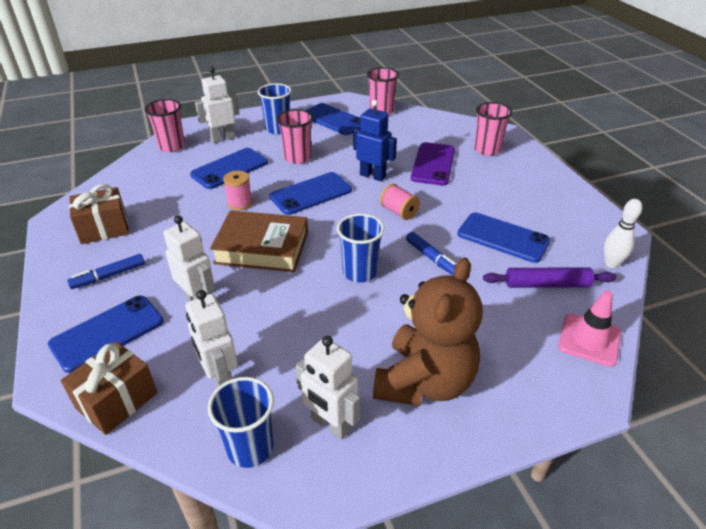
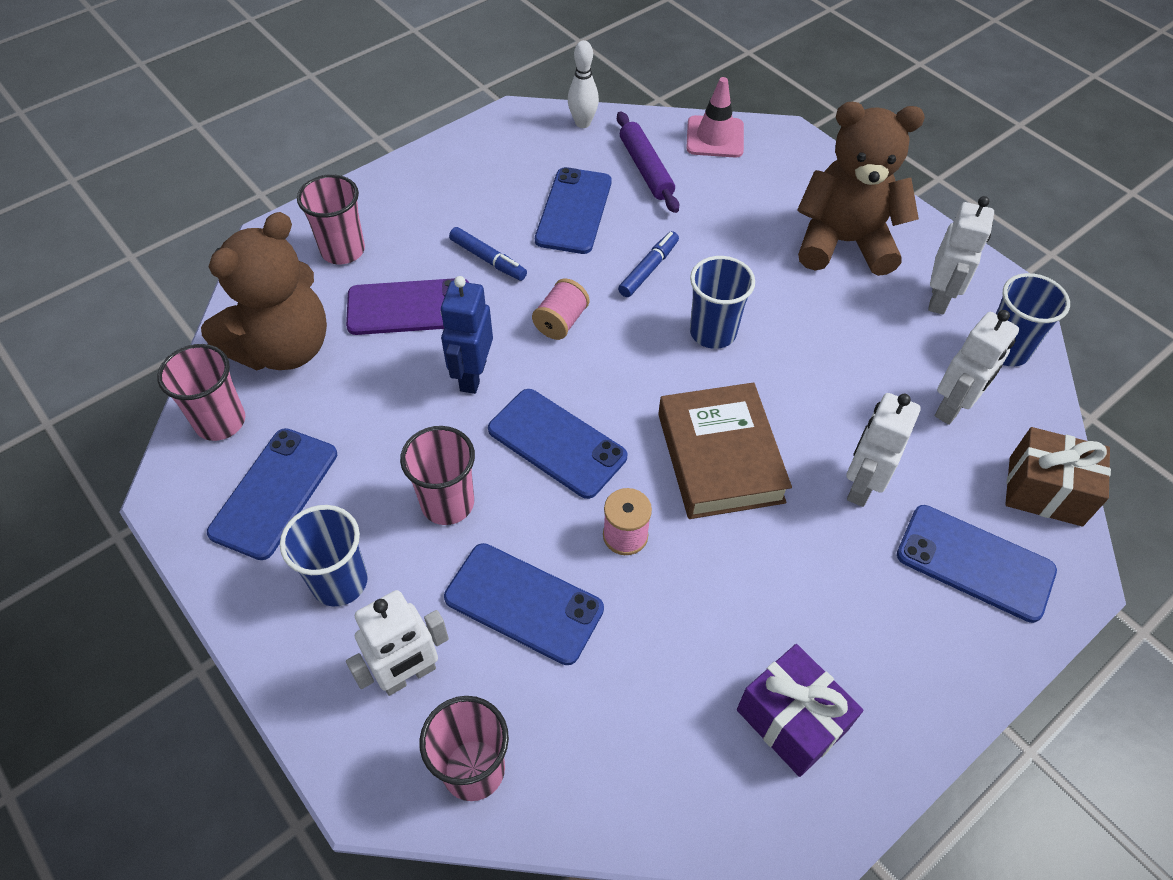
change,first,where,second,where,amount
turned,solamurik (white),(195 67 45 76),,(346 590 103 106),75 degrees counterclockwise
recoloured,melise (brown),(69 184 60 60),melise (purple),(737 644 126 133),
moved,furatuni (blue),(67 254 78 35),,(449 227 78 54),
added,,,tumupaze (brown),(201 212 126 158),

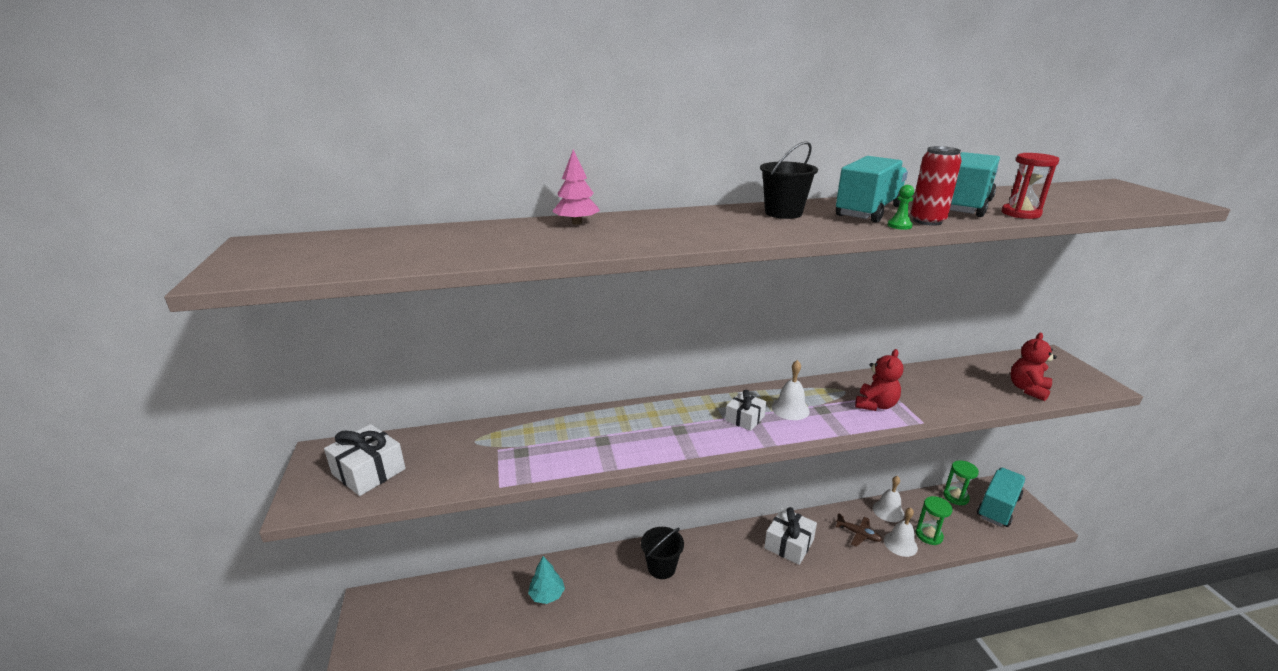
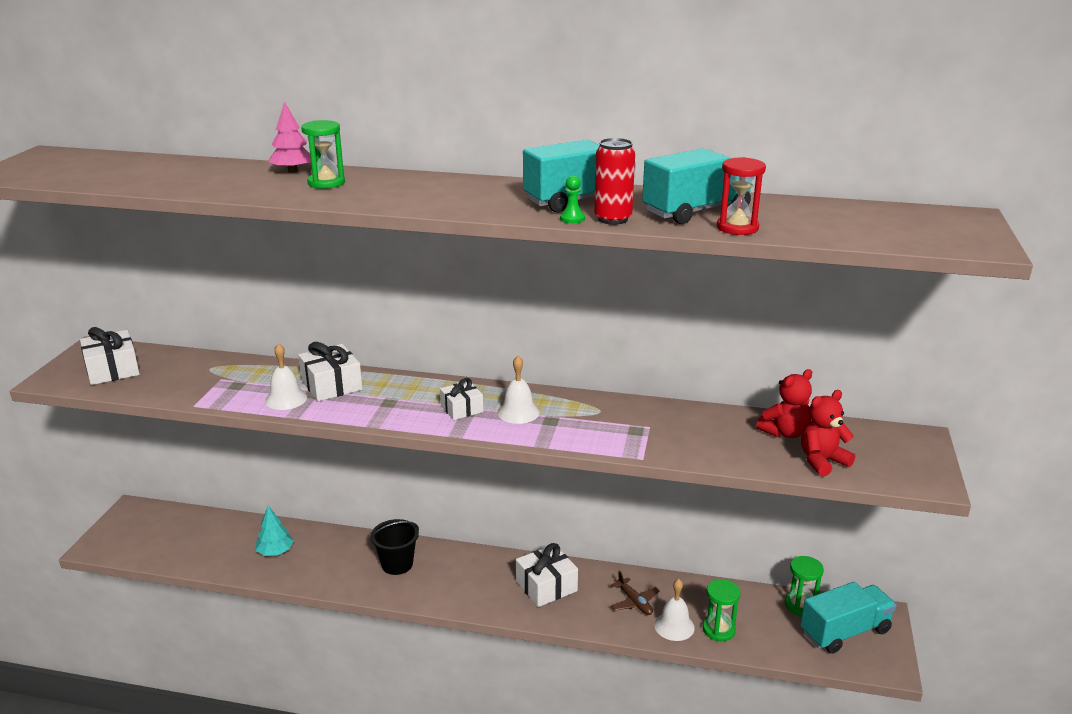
change,first,where,second,where,amount
removed,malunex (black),(760 141 58 78),,,
moved,tumupaze (red),(855 349 48 62),,(756 369 56 69),
moved,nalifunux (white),(873 476 31 46),,(265 343 42 67),
added,,,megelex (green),(301 120 44 69),
added,,,melise (white),(298 342 64 60),

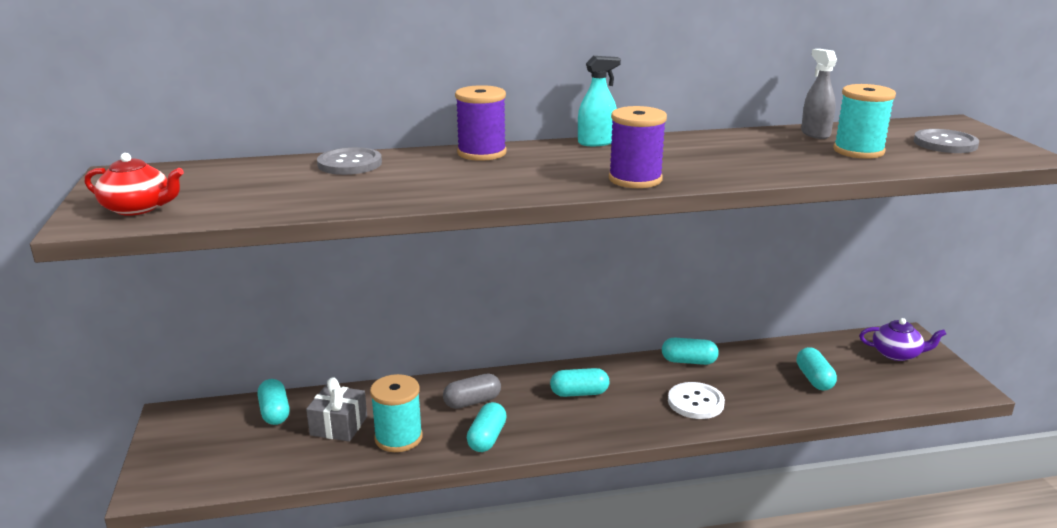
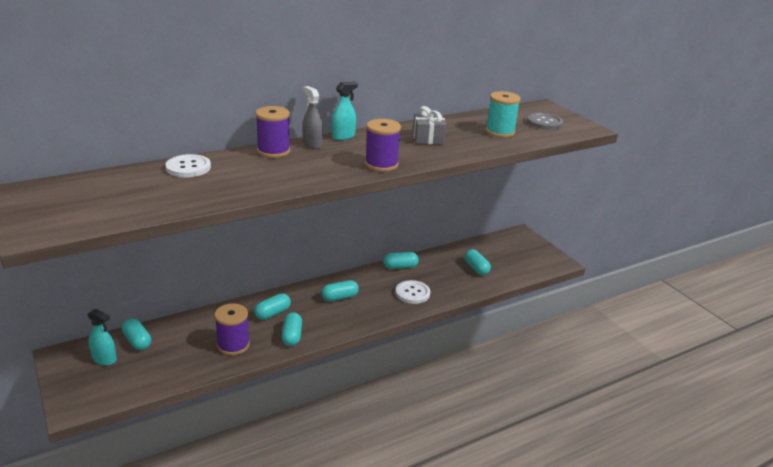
change,first,where,second,where,amount
moved,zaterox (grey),(801 49 36 90),,(303 86 20 63),
recoloured,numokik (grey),(317 147 65 28),numokik (white),(165 154 46 23),
removed,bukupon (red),(84 153 100 63),,,
removed,bukupon (purple),(860 318 86 43),,,
recoloured,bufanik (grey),(443 373 58 36),bufanik (turquoise),(254 293 37 27),
recoloured,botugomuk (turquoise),(370 374 53 78),botugomuk (purple),(215 303 35 52),
moved,melise (grey),(306 377 61 65),,(413 106 33 38),
added,,,zaterox (turquoise),(87 308 30 57),

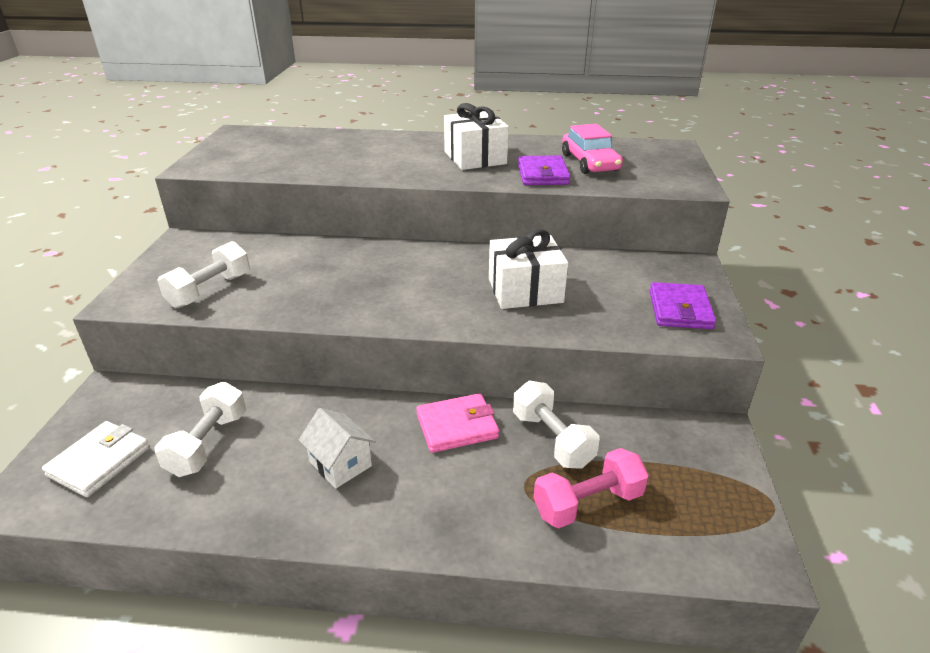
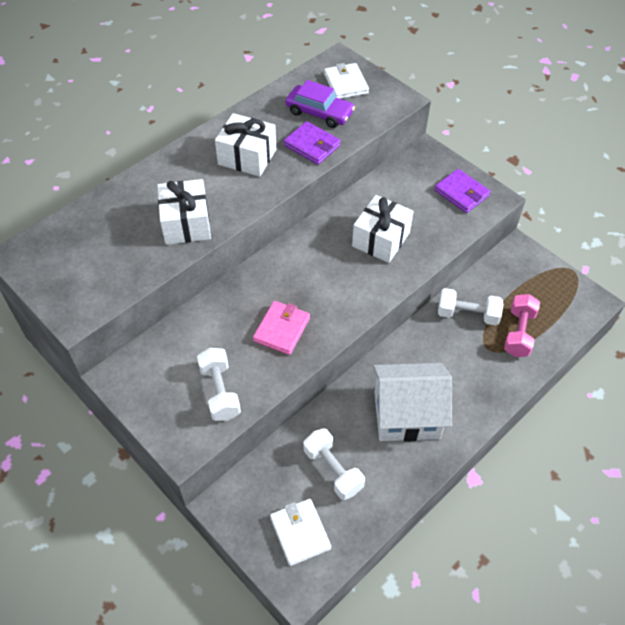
change,first,where,second,where,amount
recoloured,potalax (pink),(562 124 61 50),potalax (purple),(286 80 69 48),
moved,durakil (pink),(416 393 83 60),,(253 301 57 54),
resized,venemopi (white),(299 408 77 80),,(373 363 79 79),x1.94
added,,,durakil (white),(324 63 45 36),
added,,,melise (white),(157 179 54 66),

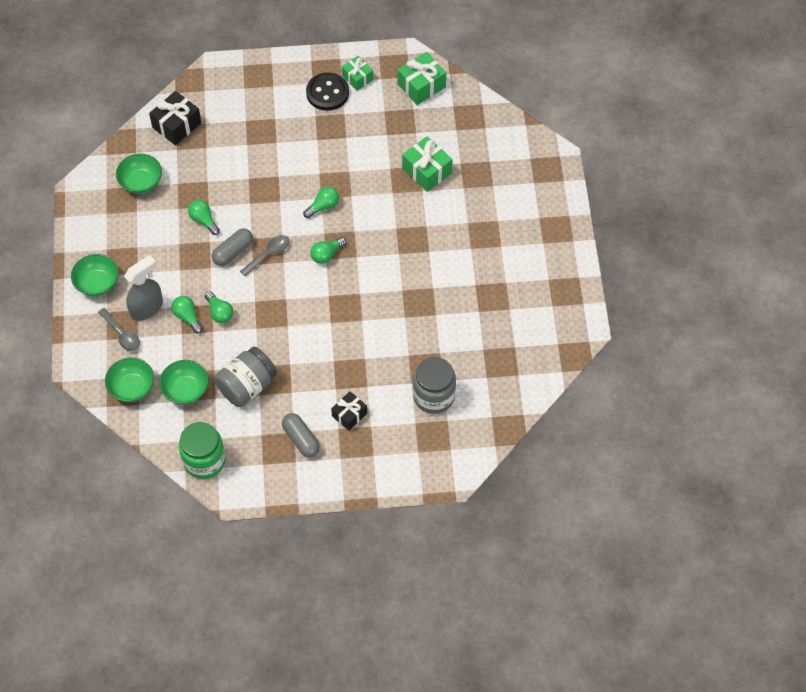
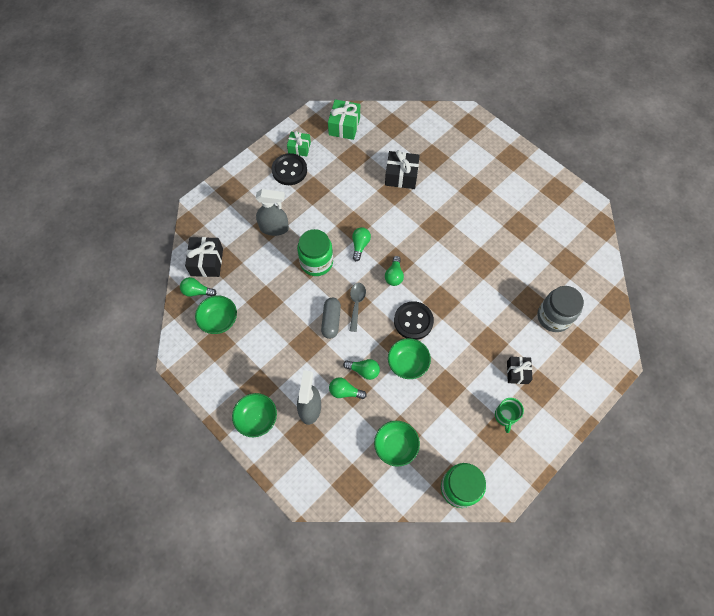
change,first,where,second,where,amount
recoloured,melise (green),(402 136 50 56),melise (black),(385 150 35 39),
moved,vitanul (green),(188 200 32 35),,(180 277 37 20),
removed,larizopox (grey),(98 308 42 43),,,
removed,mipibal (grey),(214 347 63 60),,,
moved,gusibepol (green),(105 358 49 44),,(388 338 43 41),
replaced,bufanik (grey),(282 413 38 44),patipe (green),(495 398 29 35),
added,,,zaterox (grey),(256 189 33 47),
added,,,mipibal (green),(297 229 36 47),
added,,,numokik (black),(394 301 40 39),

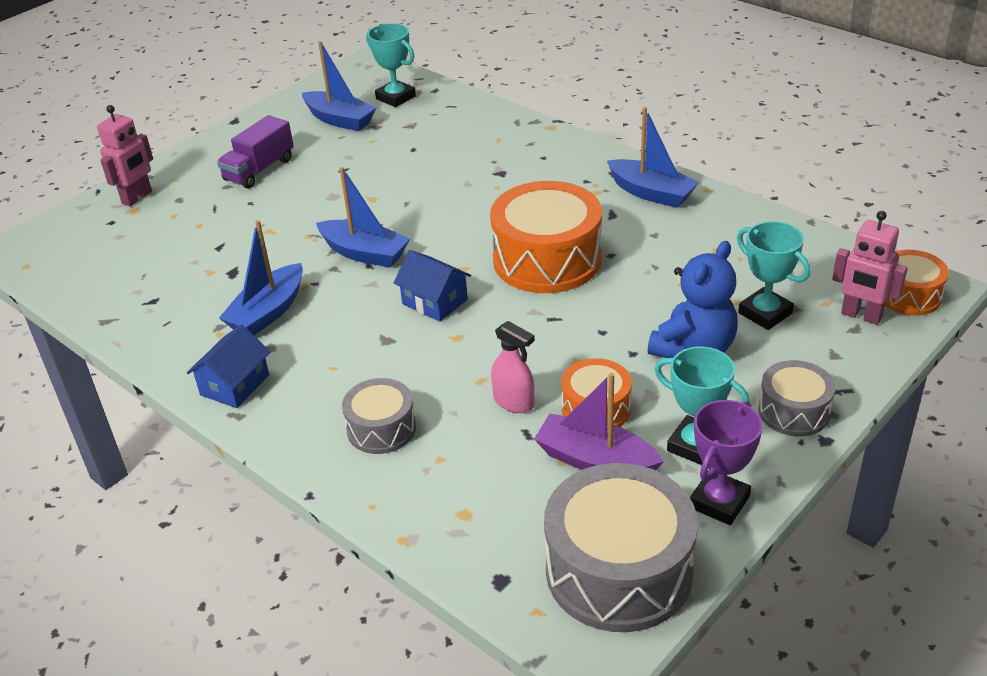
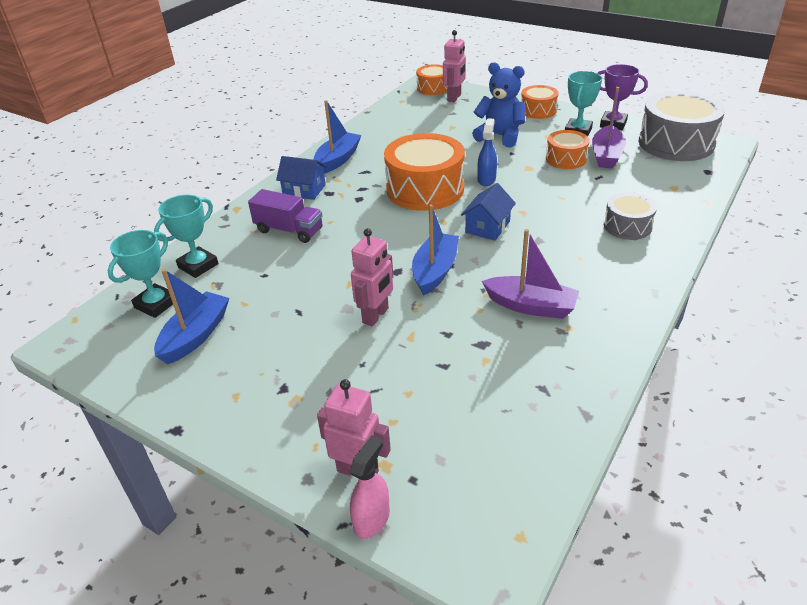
change,first,where,second,where,amount
moved,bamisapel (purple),(217 115 77 73),,(248 189 75 54),
recoloured,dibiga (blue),(219 220 84 115),dibiga (purple),(482 229 97 90),
moved,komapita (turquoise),(737 221 73 109),,(154 195 64 83),
moved,zaterox (pink),(491 321 44 92),,(350 435 40 104),
moved,venemopi (blue),(187 324 83 84),,(276 156 51 44),
recoloured,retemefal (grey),(758 360 77 77),retemefal (orange),(521 85 38 34),
added,,,zaterox (blue),(477 118 20 68),
added,,,solamurik (pink),(351 228 42 99),

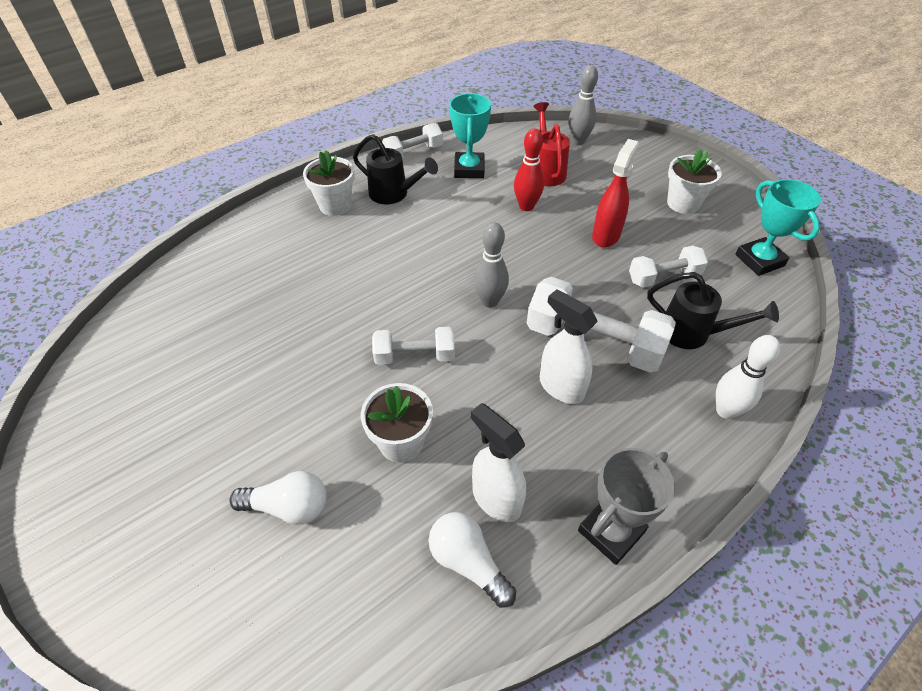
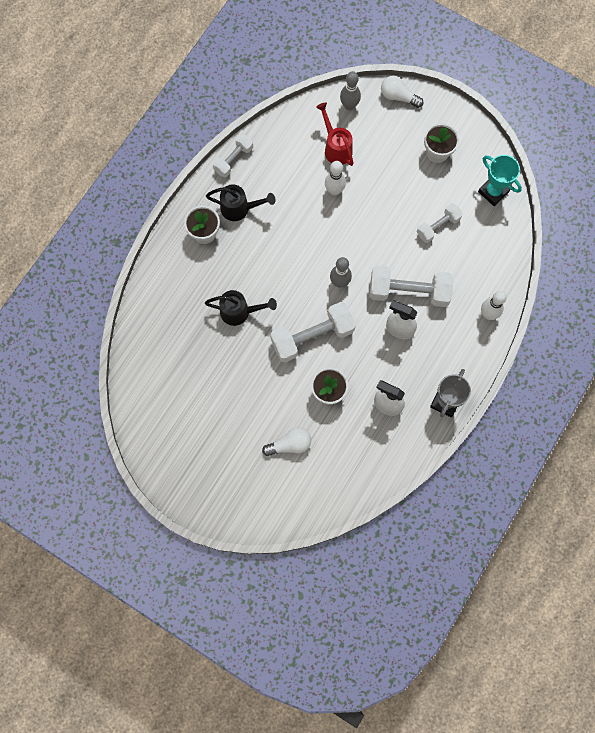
change,first,where,second,where,amount
removed,komapita (turquoise),(449 93 42 85),,,
recoloured,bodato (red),(514 129 30 82),bodato (white),(325 161 21 35),
removed,zaterox (red),(592 139 47 108),,,
moved,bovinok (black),(647 272 132 77),,(205 290 72 36),
resized,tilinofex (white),(372 327 83 38),,(270 302 85 60),x1.71
moved,vitanul (white),(429 512 87 96),,(381 75 43 33),

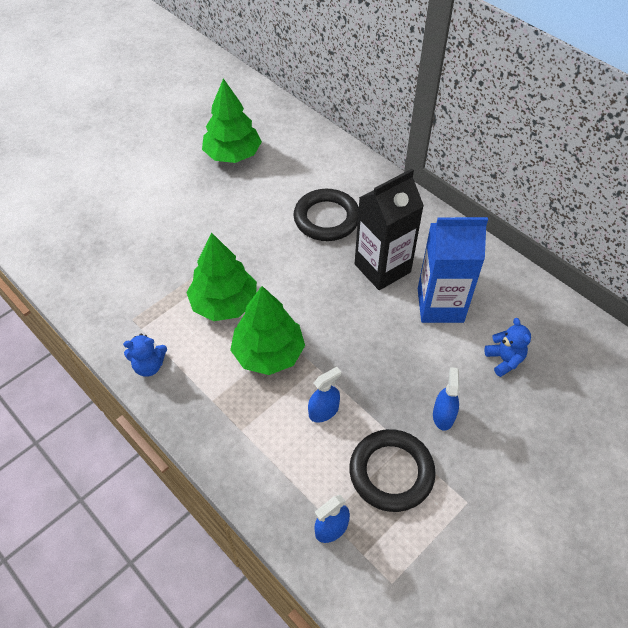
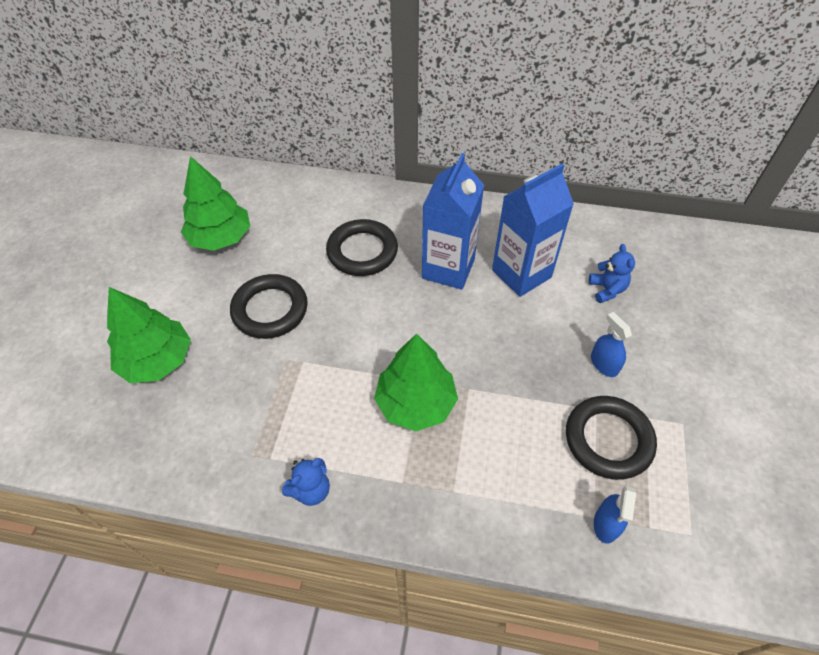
change,first,where,second,where,amount
recoloured,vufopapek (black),(355 169 69 121),vufopapek (blue),(422 153 62 137),
moved,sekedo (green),(186 233 71 88),,(107 287 84 96),
turned,tumupaze (blue),(484 318 47 59),,(589 244 46 59),45 degrees clockwise
removed,zaterox (blue),(308 367 33 55),,,
added,,,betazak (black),(230 274 78 65),

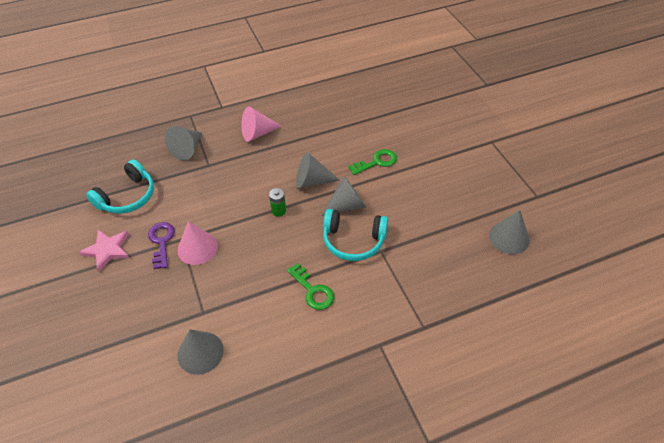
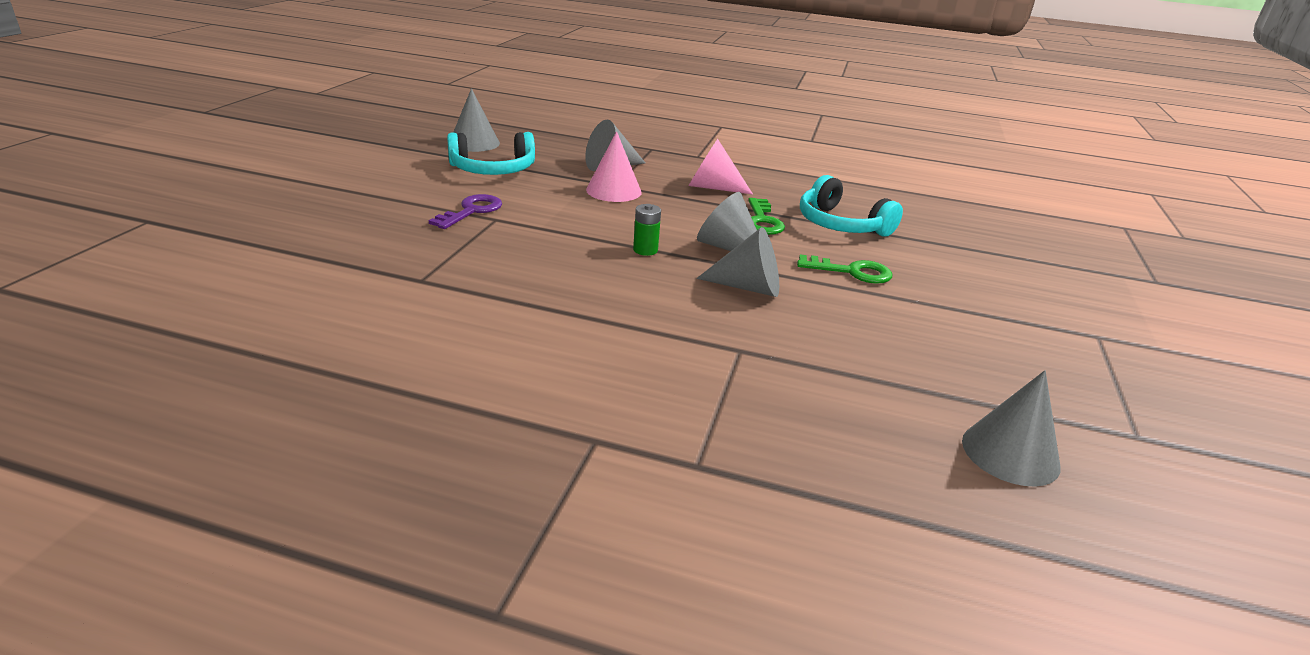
change,first,where,second,where,amount
moved,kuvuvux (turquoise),(323 209 65 52),,(800 175 103 61),
moved,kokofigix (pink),(178 221 40 44),,(586 131 56 71),
removed,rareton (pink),(79 230 50 42),,,
moved,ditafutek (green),(287 263 47 47),,(748 198 37 37),
moved,kokofigix (grey),(177 329 47 46),,(453 88 47 64),

